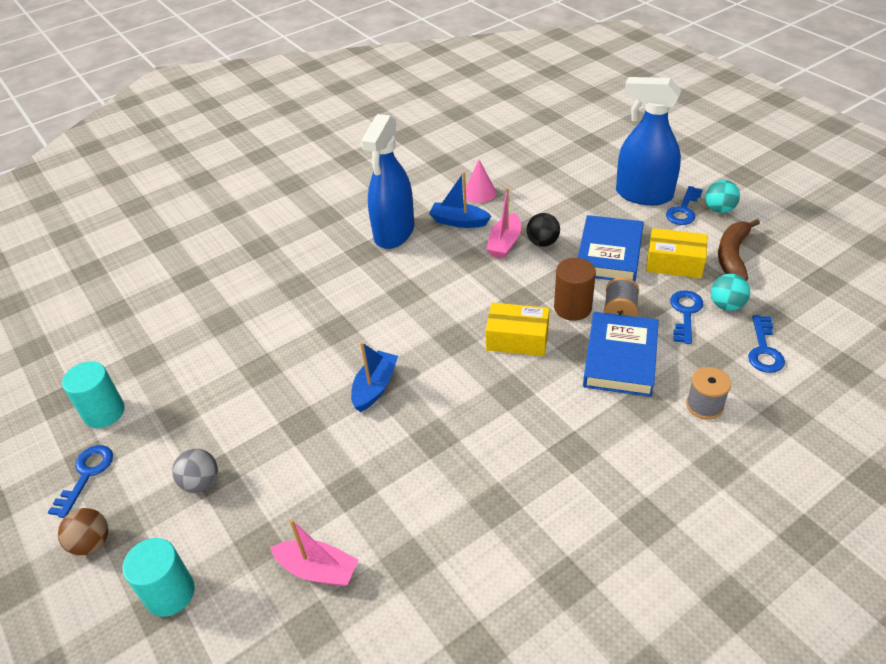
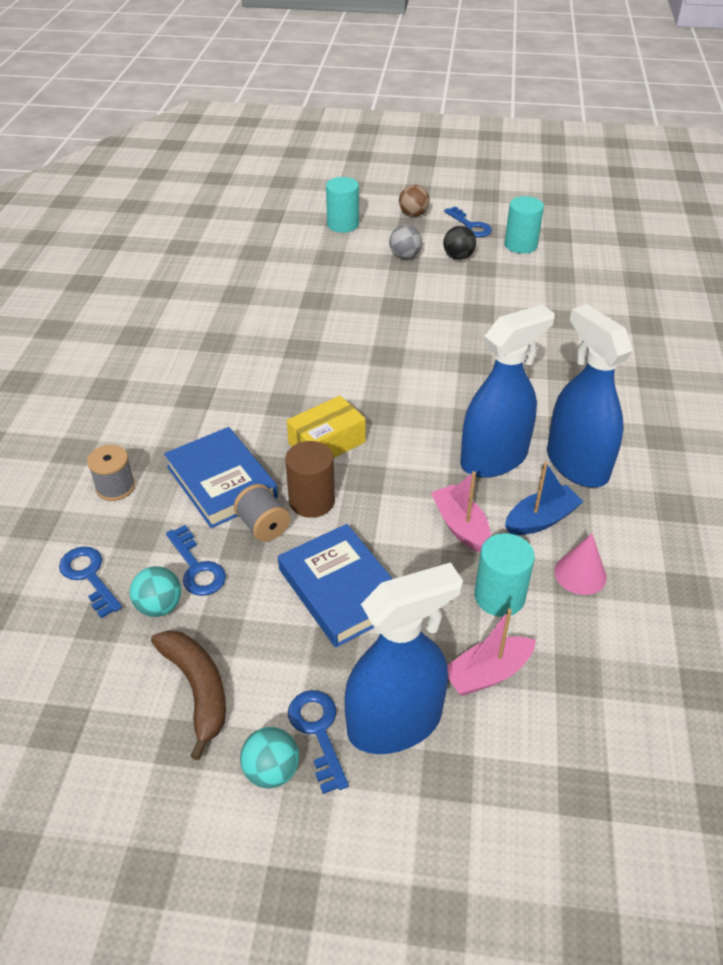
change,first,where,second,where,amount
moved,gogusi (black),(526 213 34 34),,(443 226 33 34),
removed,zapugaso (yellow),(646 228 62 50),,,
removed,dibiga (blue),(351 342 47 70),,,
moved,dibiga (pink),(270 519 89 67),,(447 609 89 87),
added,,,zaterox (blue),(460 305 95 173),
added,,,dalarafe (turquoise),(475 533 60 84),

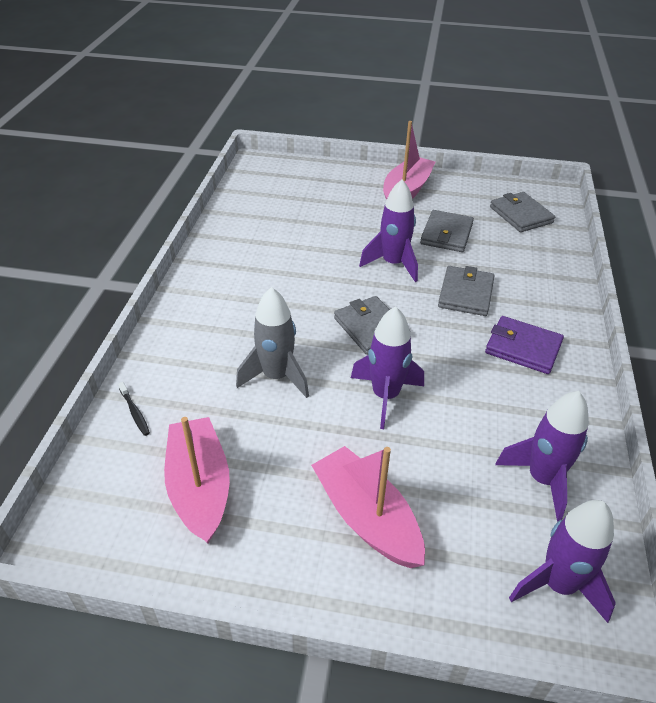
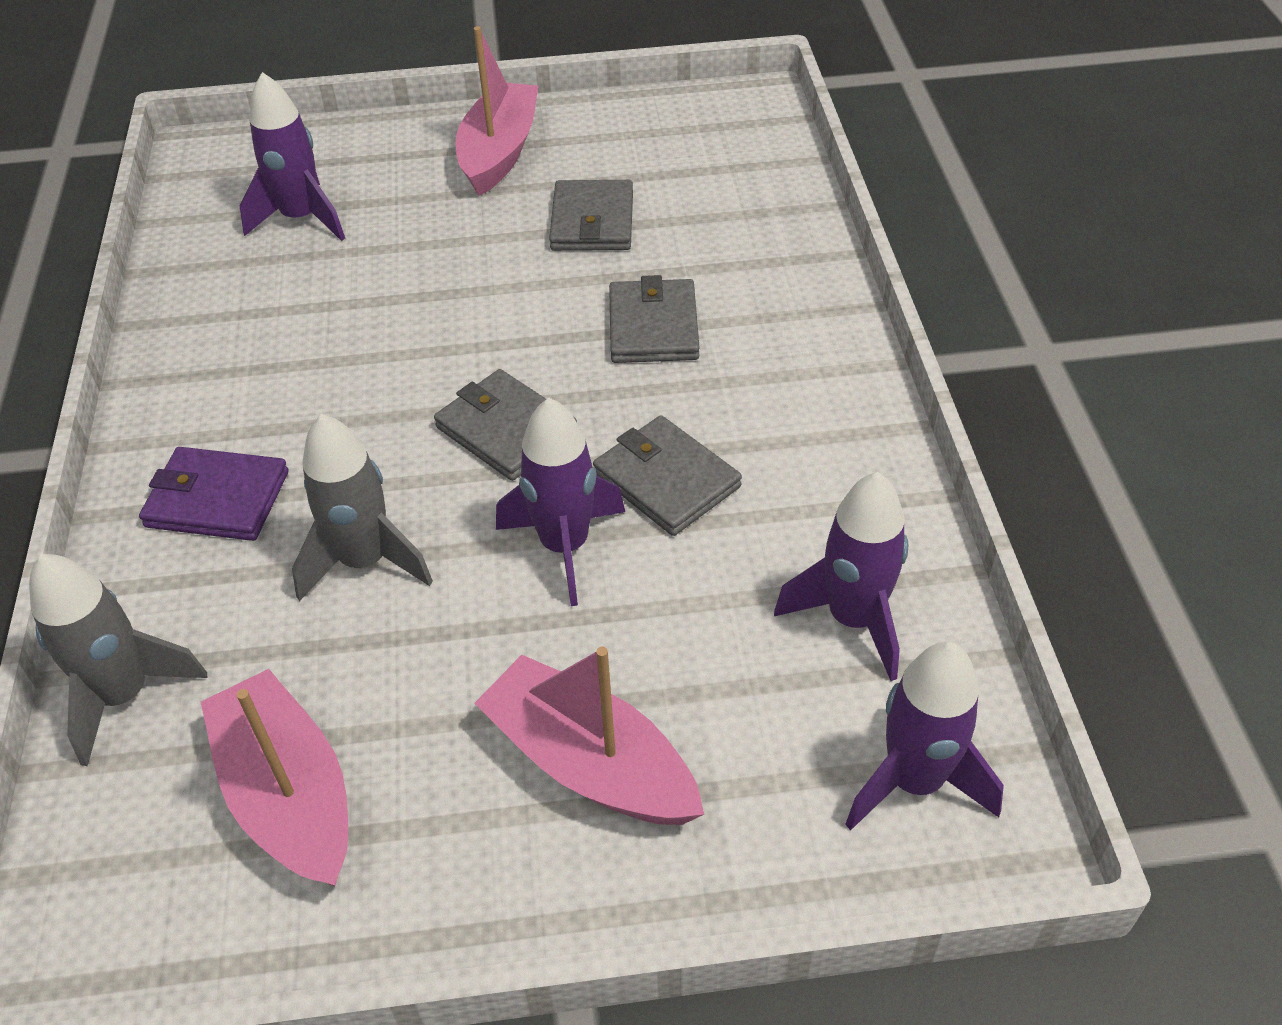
change,first,where,second,where,amount
moved,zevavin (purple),(359 179 59 103),,(239 72 106 169),
moved,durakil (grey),(490 192 65 40),,(593 415 149 121),
moved,durakil (purple),(485 316 79 58),,(139 447 150 94),
replaced,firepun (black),(118 382 32 54),zevavin (grey),(29 554 179 212),

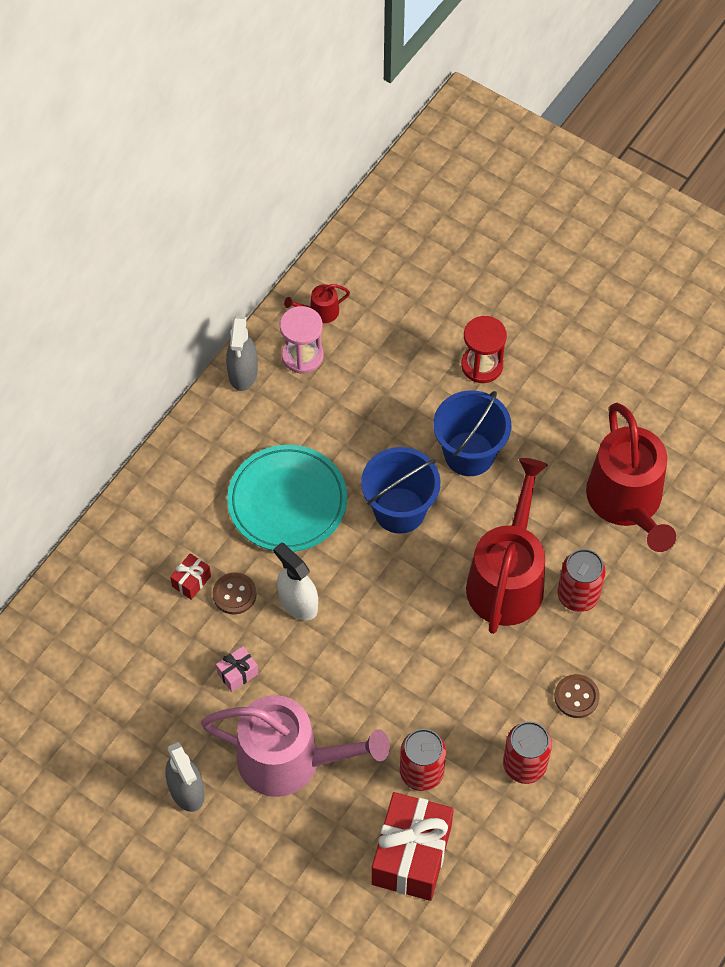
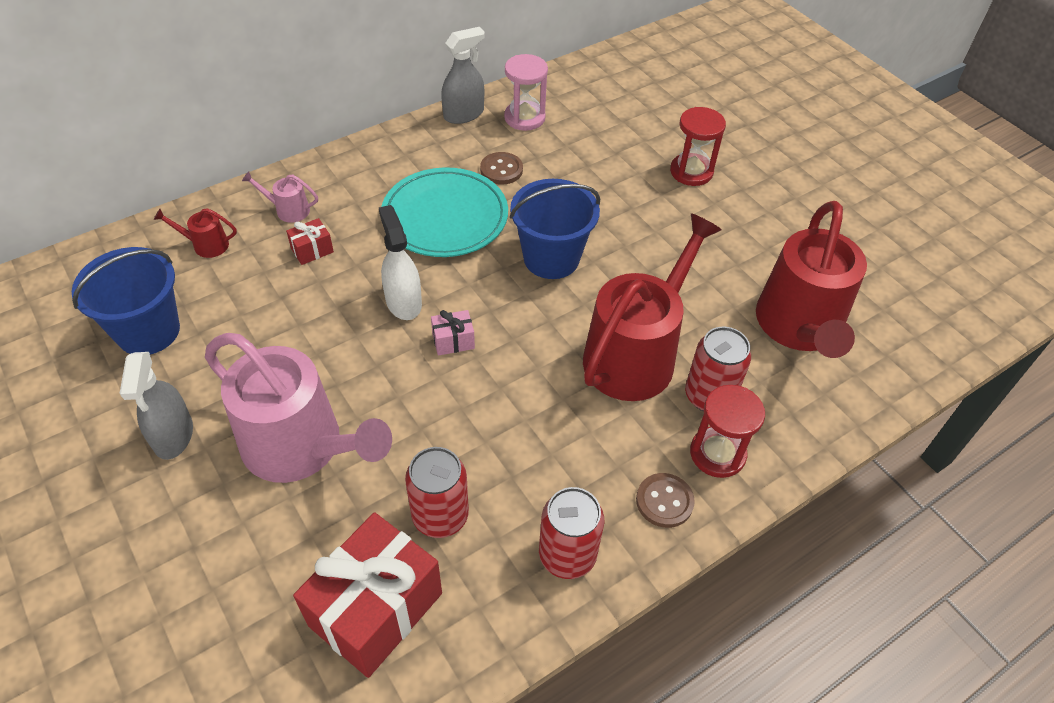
change,first,where,second,where,amount
moved,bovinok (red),(284 284 66 39),,(154 208 83 50),
turned,zaterox (grey),(226 316 32 75),,(441 27 44 97),150 degrees counterclockwise
moved,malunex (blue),(433 390 78 86),,(72 247 108 107),
moved,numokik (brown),(213 572 44 43),,(480 152 43 33),
moved,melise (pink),(216 646 42 46),,(431 310 44 46),
added,,,bovinok (pink),(242 171 76 52),
added,,,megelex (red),(690 385 75 93),

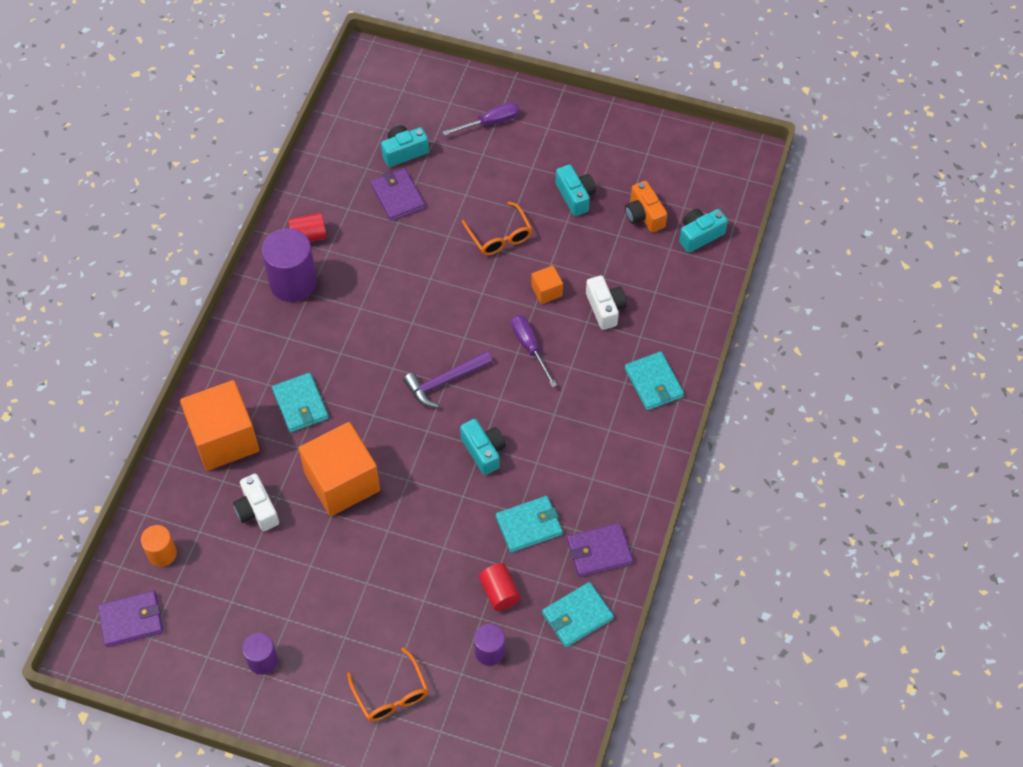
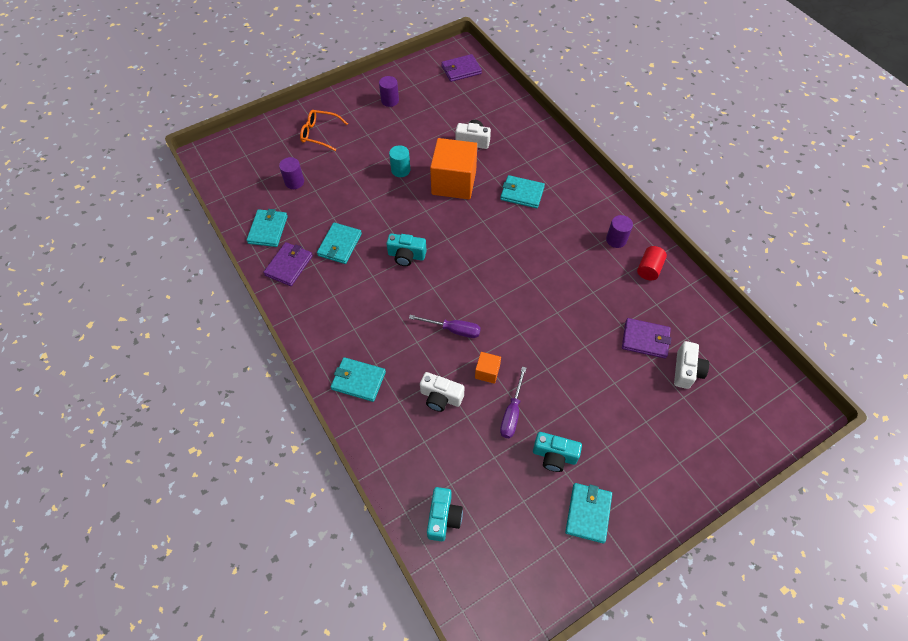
change,first,where,second,where,amount
moved,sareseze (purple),(442 102 78 34),,(500 366 26 72),
recoloured,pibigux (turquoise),(381 125 48 42),pibigux (white),(674 341 35 48),
removed,pibigux (orange),(625 181 42 51),,,
removed,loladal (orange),(462 201 70 54),,,
resized,dalarafe (purple),(262 228 55 74),,(606 215 27 33),x0.56
removed,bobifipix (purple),(403 351 90 57),,,
removed,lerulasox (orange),(180 380 79 91),,,
removed,dalarafe (orange),(141 525 36 42),,,
removed,dalarafe (red),(479 563 42 48),,,
turned,durakil (purple),(98 590 65 57),,(441 54 41 28),45 degrees clockwise
added,,,dalarafe (turquoise),(389 145 21 32),
added,,,durakil (turquoise),(565 483 47 60),

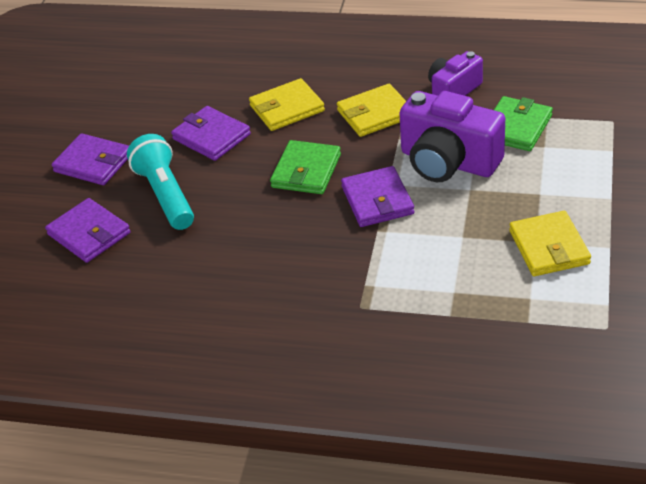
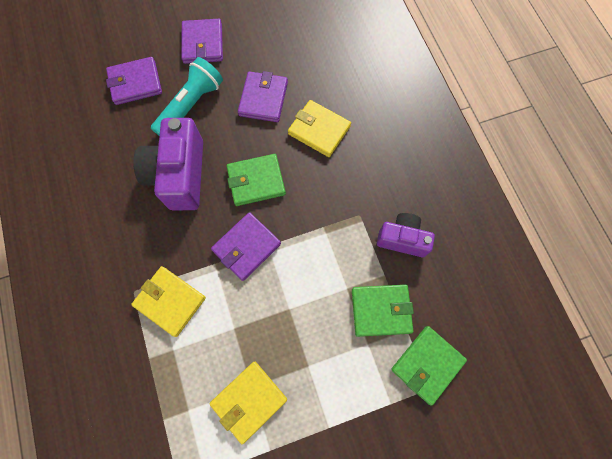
change,first,where,second,where,amount
moved,durakil (yellow),(337 84 69 53),,(131 266 75 71),
moved,pibigux (purple),(399 91 106 91),,(133 118 70 92),
turned,durakil (purple),(45 198 86 65),,(106 57 56 48),60 degrees clockwise
added,,,durakil (green),(391 326 76 80),

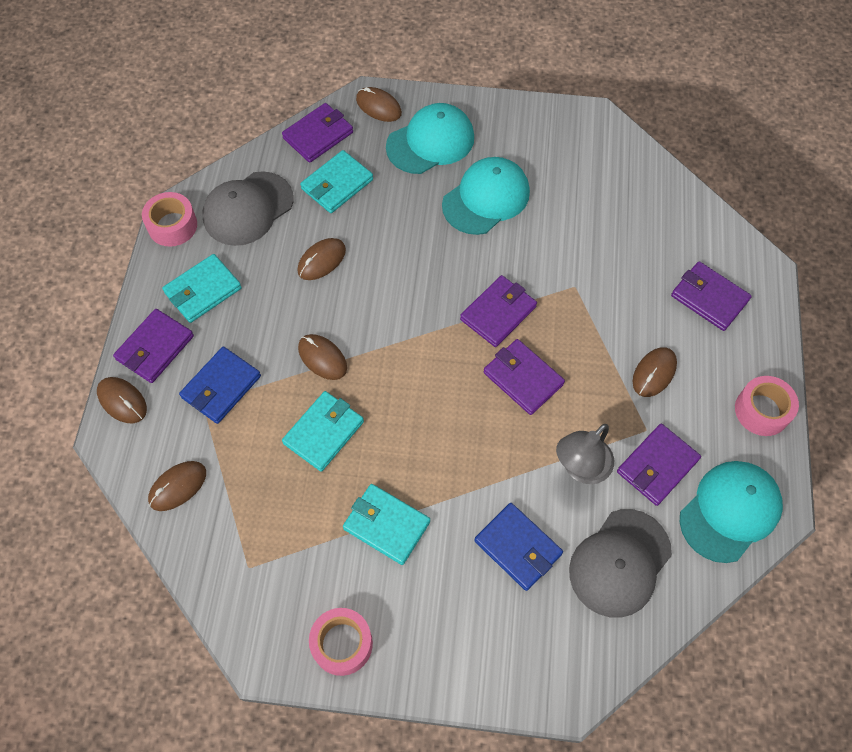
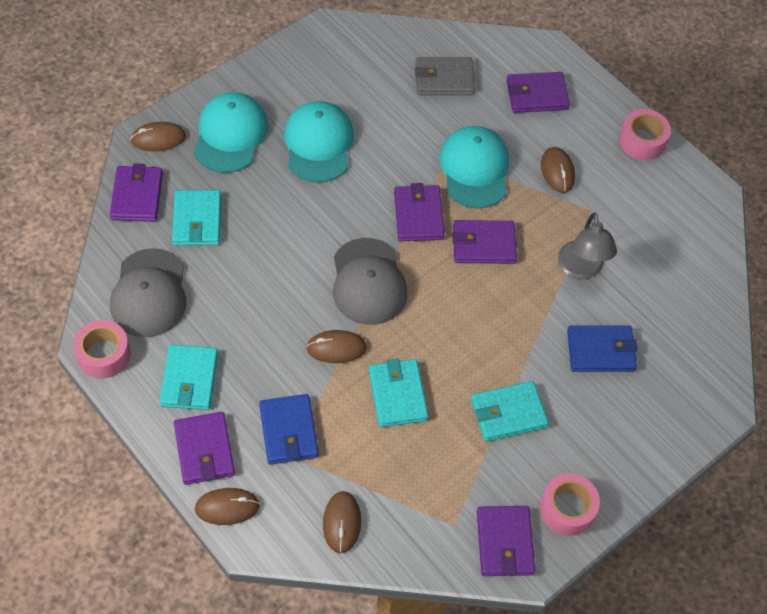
change,first,where,second,where,amount
removed,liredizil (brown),(297 238 49 42),,,
moved,durakil (purple),(617 424 84 82),,(477 506 58 70),
moved,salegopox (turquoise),(680 461 103 102),,(439 126 70 83),
moved,salegopox (grey),(569 509 103 109),,(333 238 74 87),
added,,,durakil (grey),(415 57 60 38),

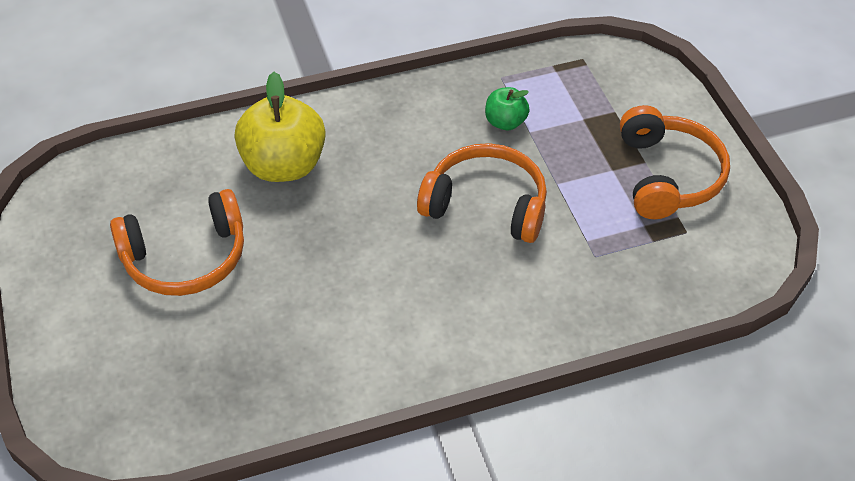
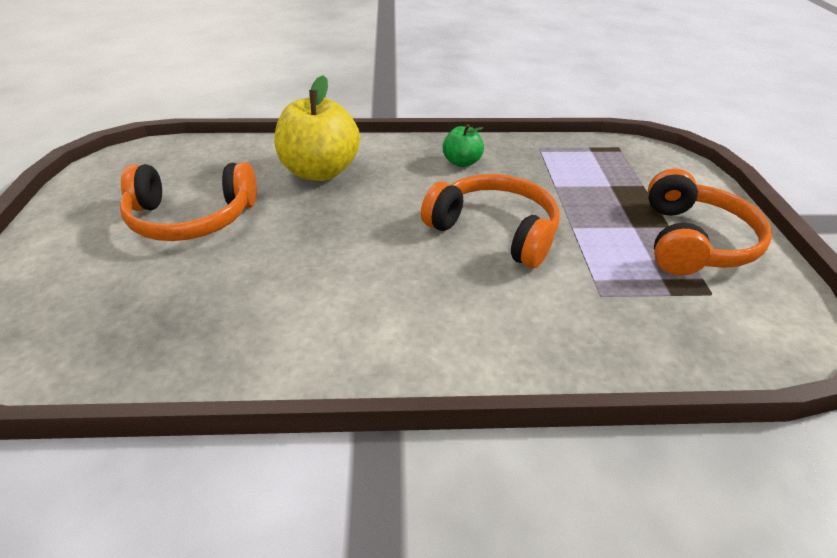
change,first,where,second,where,amount
moved,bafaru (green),(485 87 45 43),,(443 124 41 43),

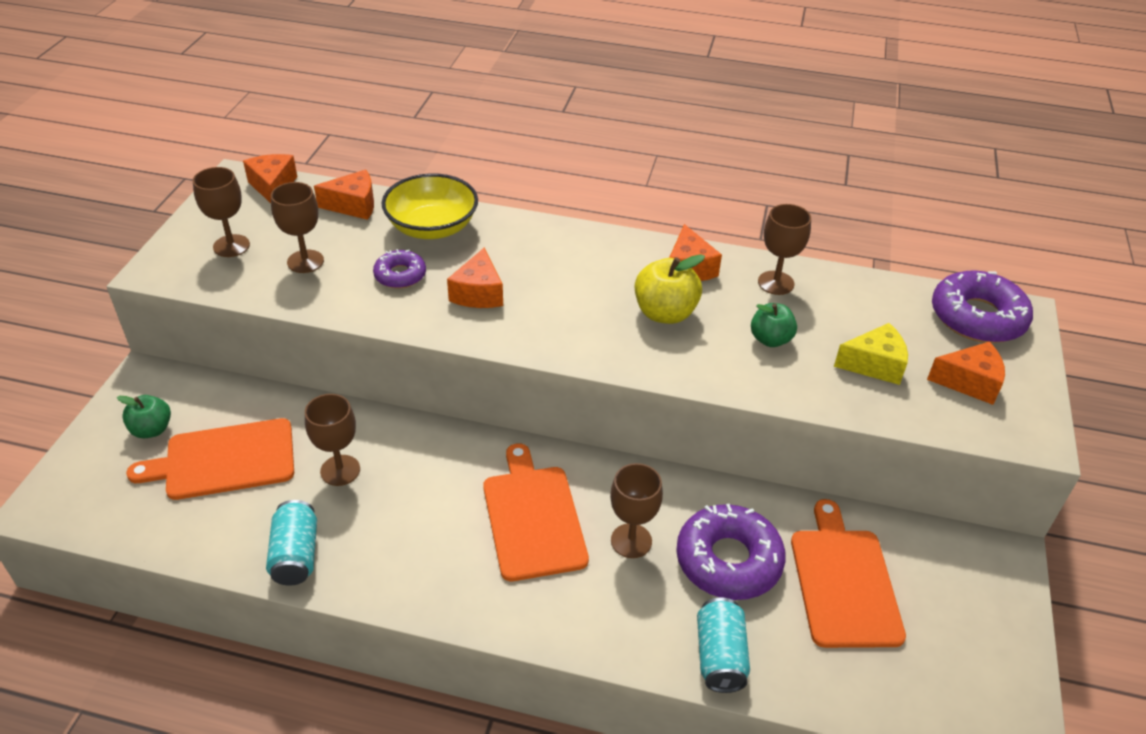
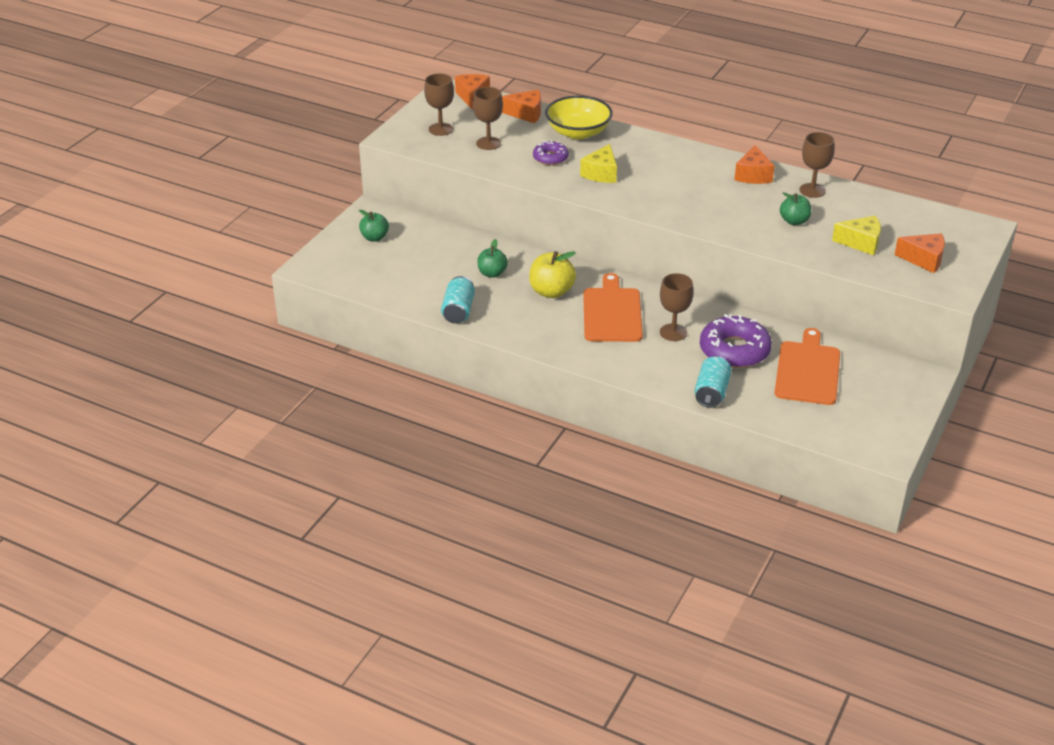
change,first,where,second,where,amount
recoloured,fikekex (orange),(447 248 56 60),fikekex (yellow),(580 144 37 39),
moved,bafaru (yellow),(635 254 70 70),,(529 251 47 47),
removed,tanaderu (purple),(932 270 101 73),,,
replaced,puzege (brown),(305 394 55 92),bafaru (green),(477 239 31 39),
removed,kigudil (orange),(126 418 168 82),,,

